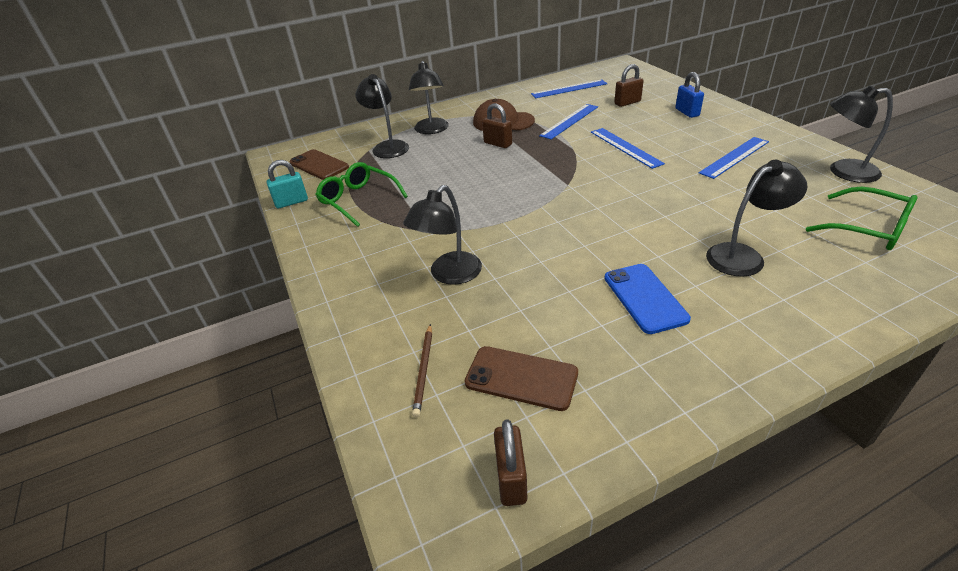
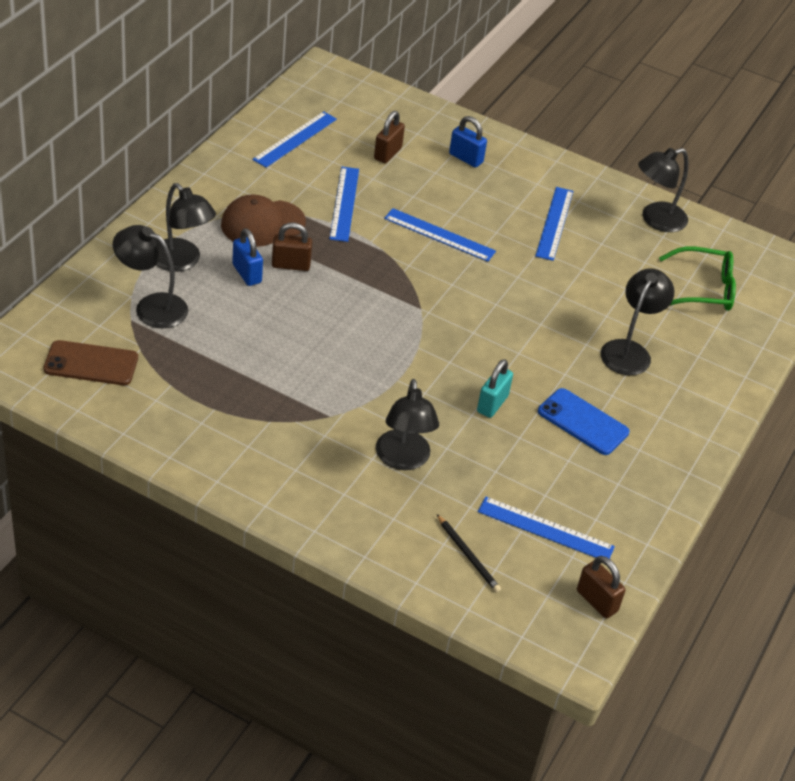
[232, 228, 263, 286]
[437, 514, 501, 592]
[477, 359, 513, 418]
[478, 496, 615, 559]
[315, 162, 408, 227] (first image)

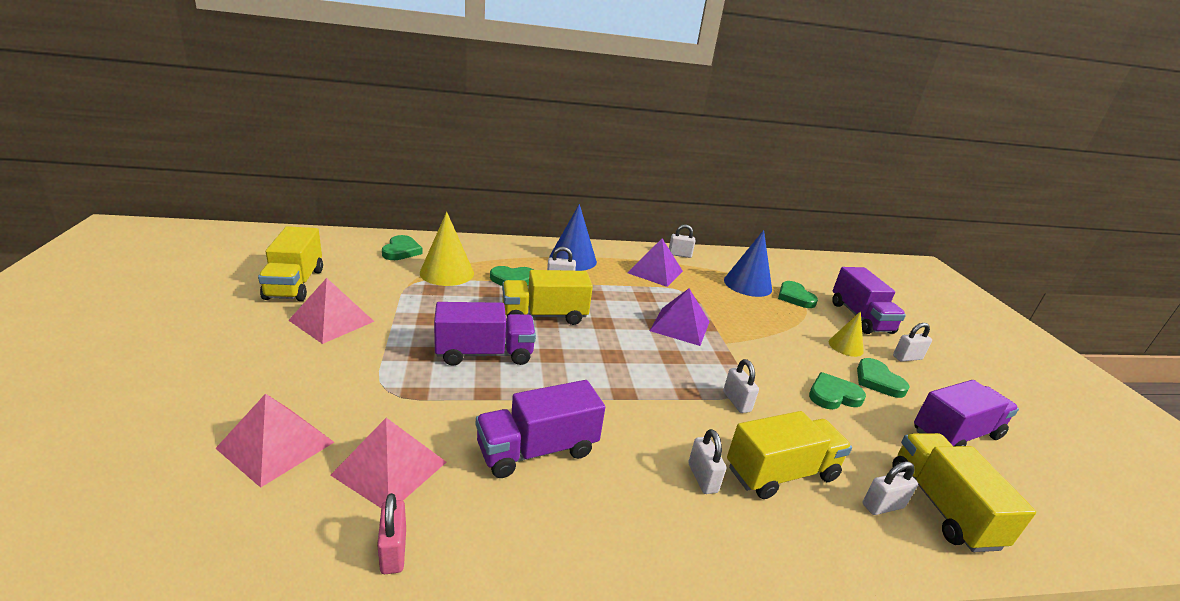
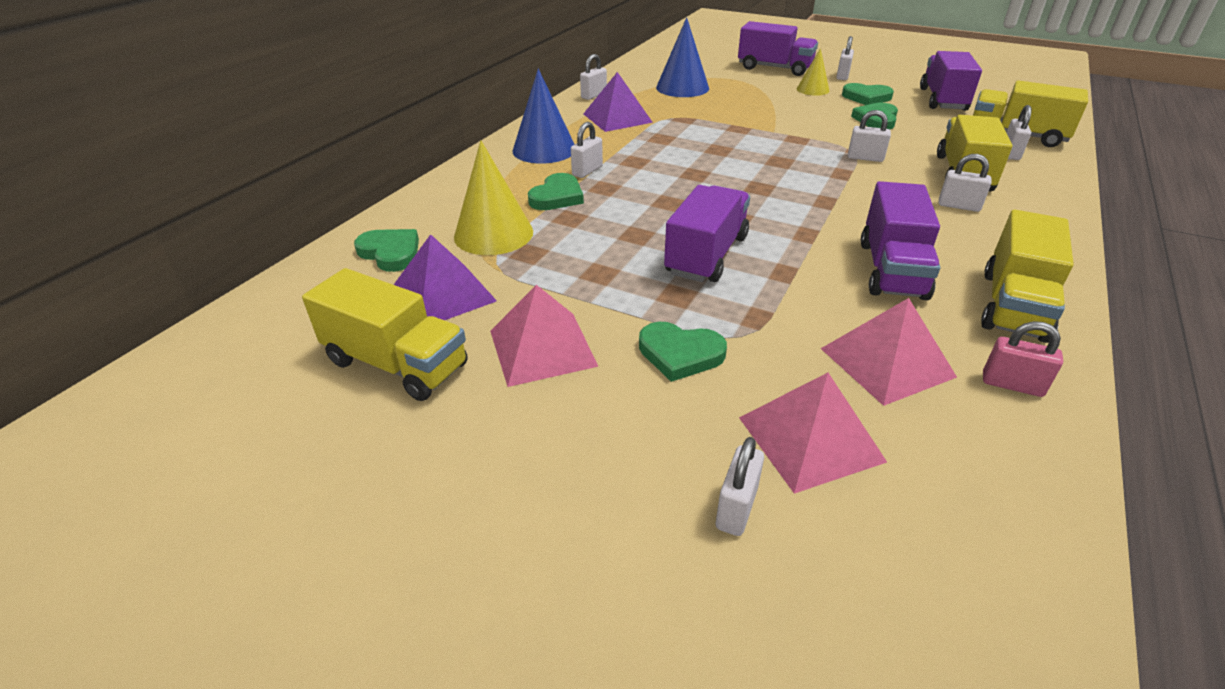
[394, 234, 497, 320]
[639, 322, 727, 382]
[716, 437, 764, 536]
[981, 210, 1074, 343]

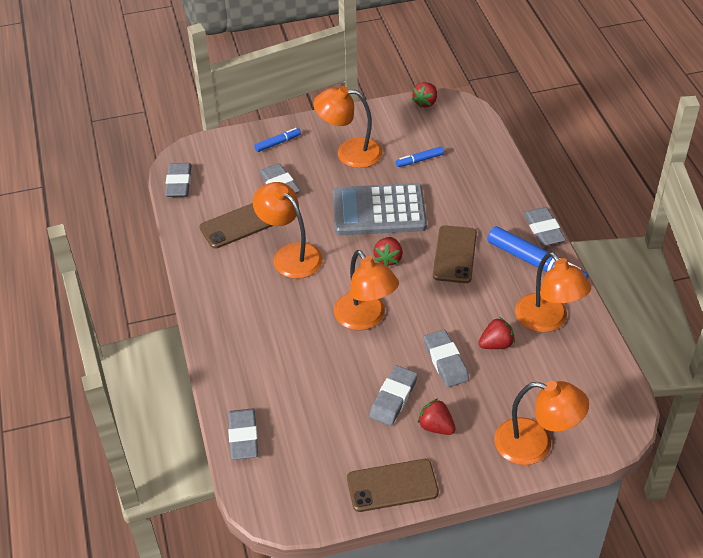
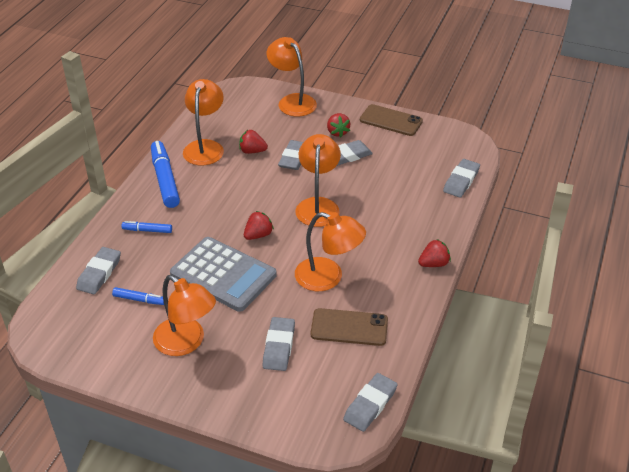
[76, 247, 121, 294]
[122, 221, 172, 233]
[295, 212, 366, 291]
[418, 239, 451, 267]
[433, 225, 477, 283] (first image)

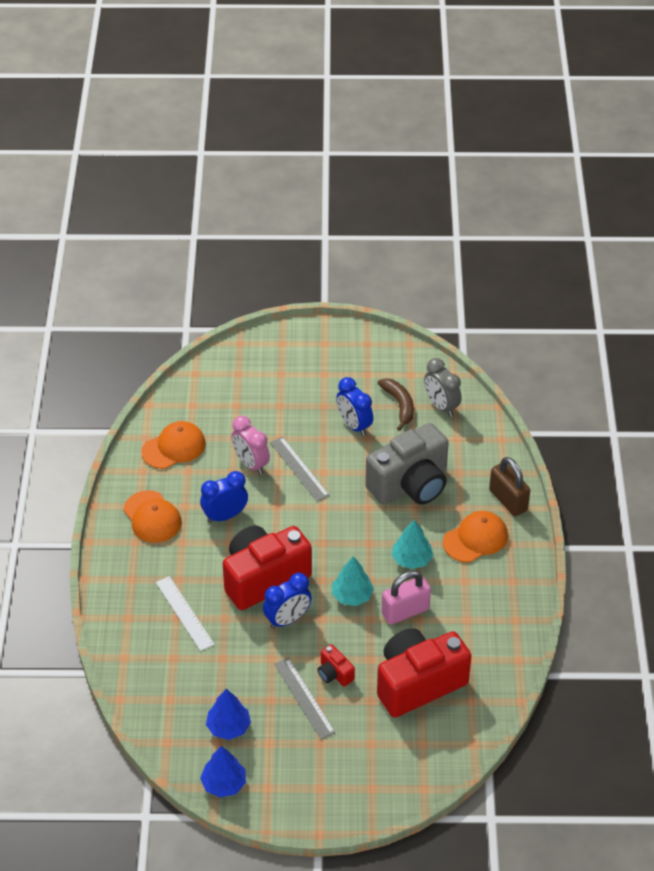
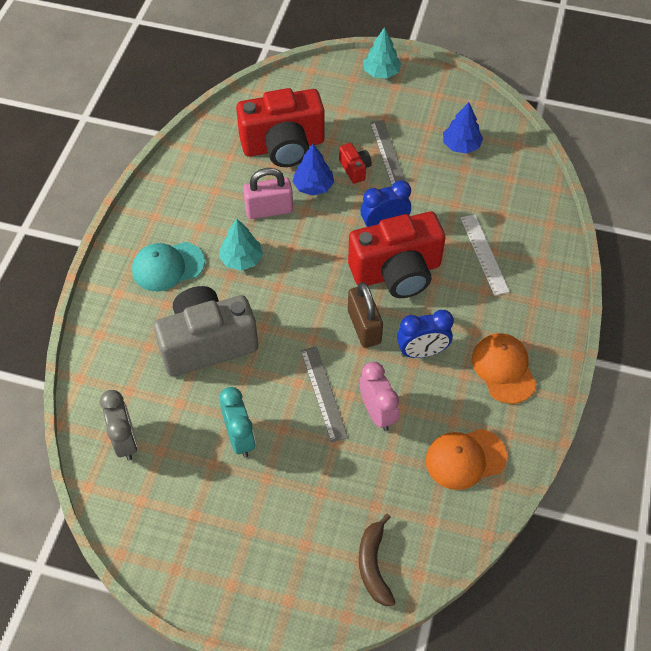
[132, 242, 205, 291]
[219, 387, 255, 458]
[292, 144, 334, 196]
[348, 282, 383, 348]
[359, 514, 396, 606]
[363, 27, 401, 78]

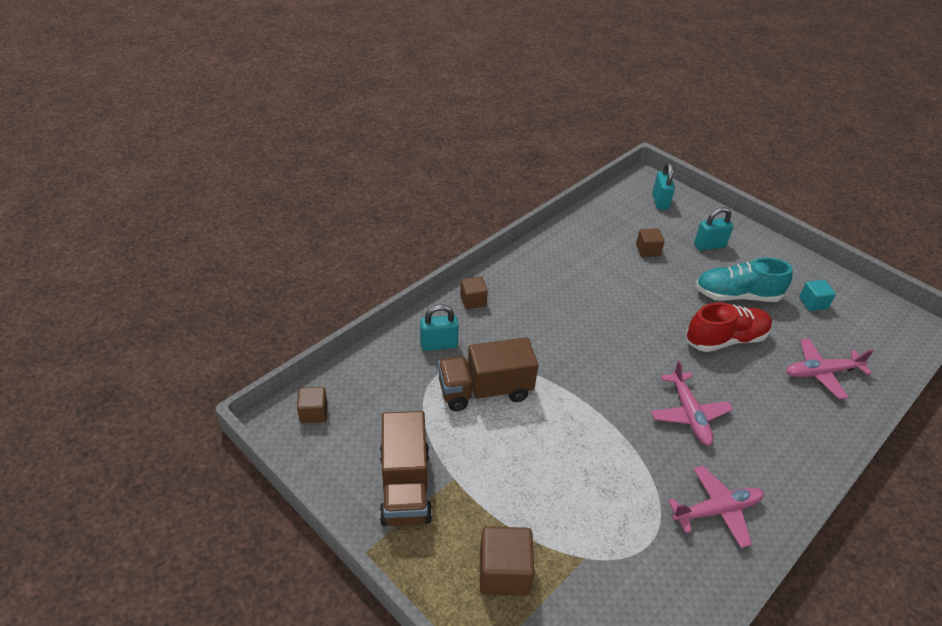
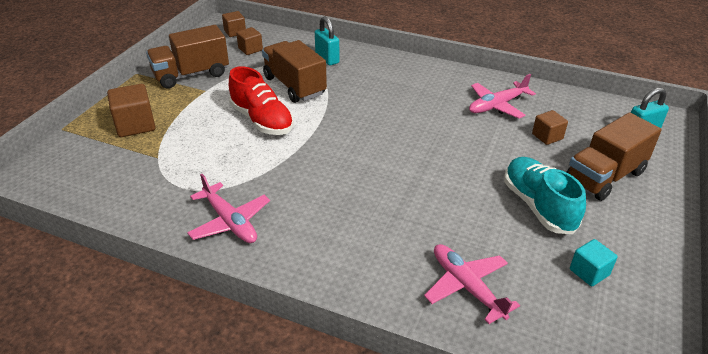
[229, 66, 294, 135]
[236, 27, 263, 55]
[469, 74, 536, 119]
[567, 112, 662, 201]

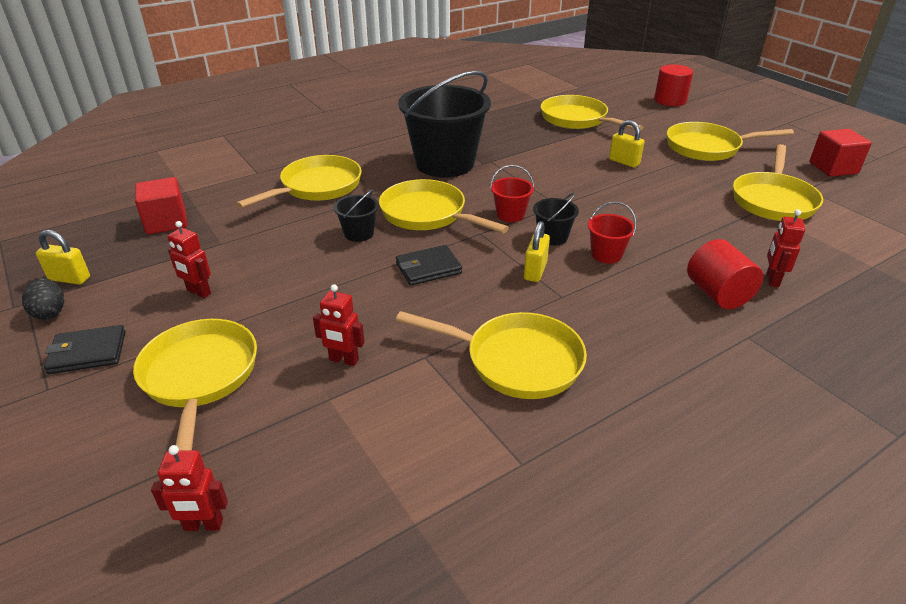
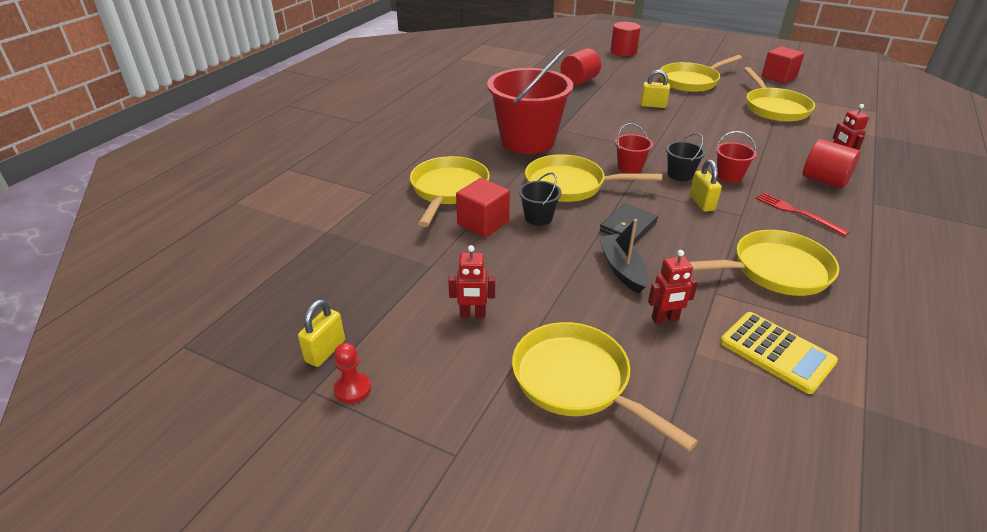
[298, 299, 345, 367]
[334, 343, 371, 404]
[456, 178, 510, 238]
[487, 50, 573, 154]
[560, 48, 601, 86]
[598, 219, 648, 293]
[720, 312, 838, 394]
[755, 192, 850, 236]
[44, 325, 126, 374] (first image)
[151, 445, 228, 531] (first image)

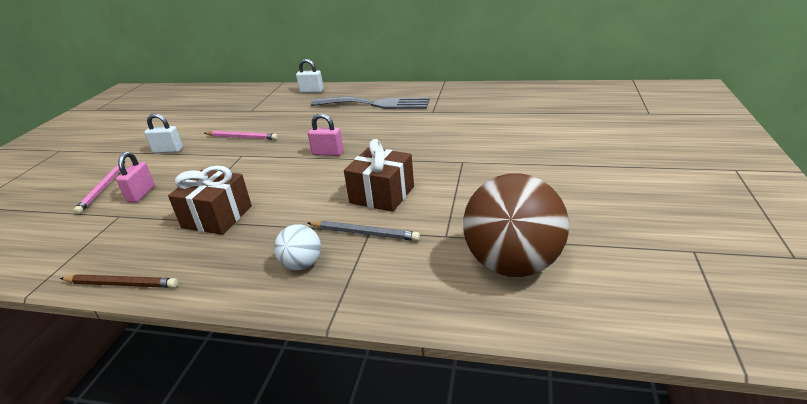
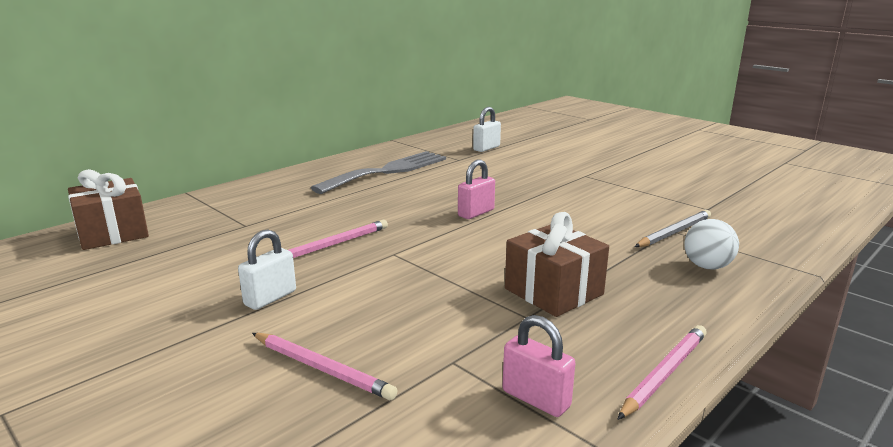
[68, 169, 149, 250]
[473, 107, 501, 152]
[503, 315, 575, 417]
[617, 325, 707, 420]
[463, 173, 569, 277] (first image)

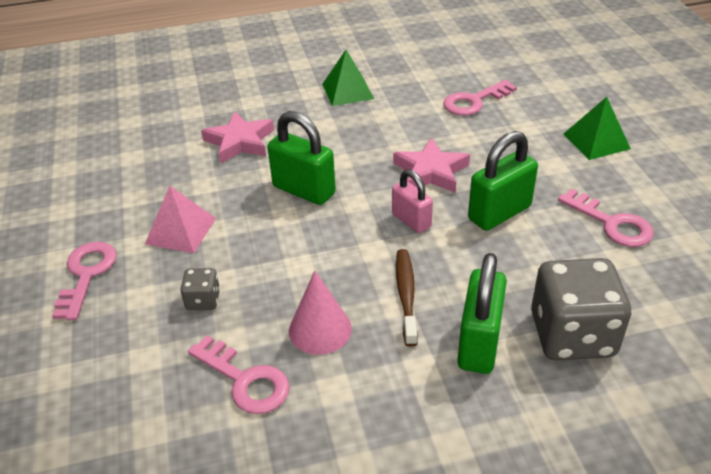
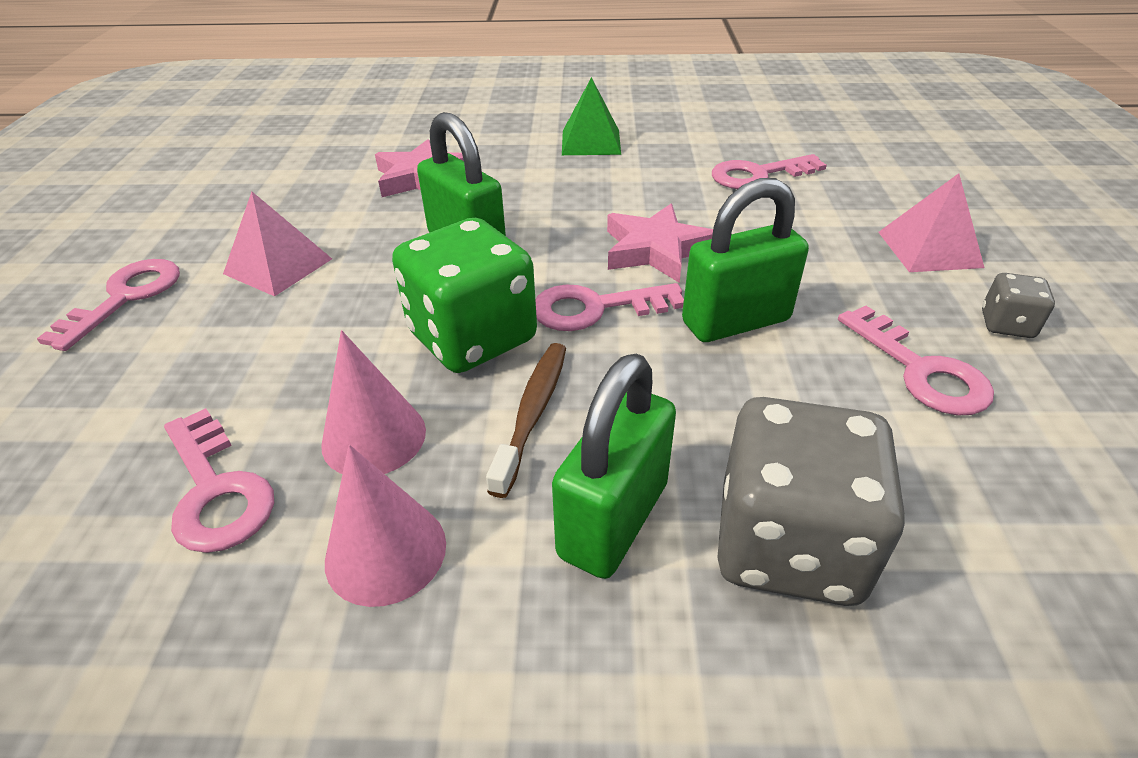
[325, 445, 446, 607]
[392, 218, 537, 373]
[535, 283, 684, 331]
[878, 173, 984, 272]
[982, 273, 1055, 338]

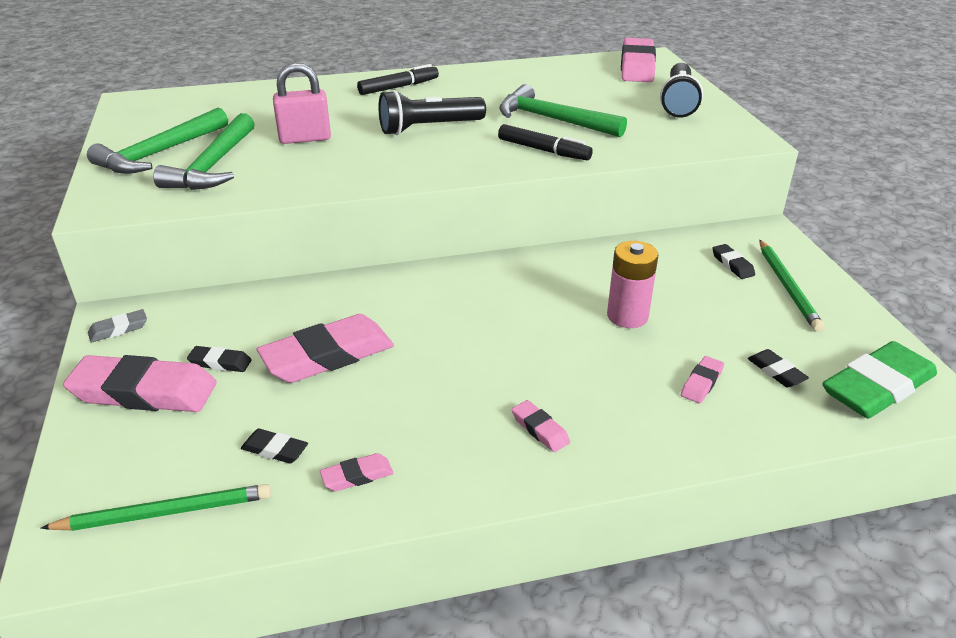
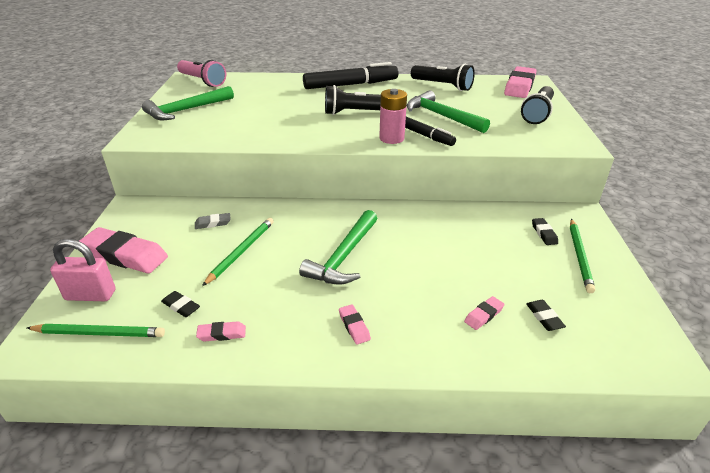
[50, 239, 115, 301]
[177, 60, 226, 87]
[195, 213, 231, 229]
[202, 218, 274, 286]
[299, 210, 377, 285]
[303, 62, 399, 89]
[379, 89, 407, 144]
[411, 64, 475, 91]
[187, 346, 252, 372] (first image)
[822, 341, 937, 418] (first image)

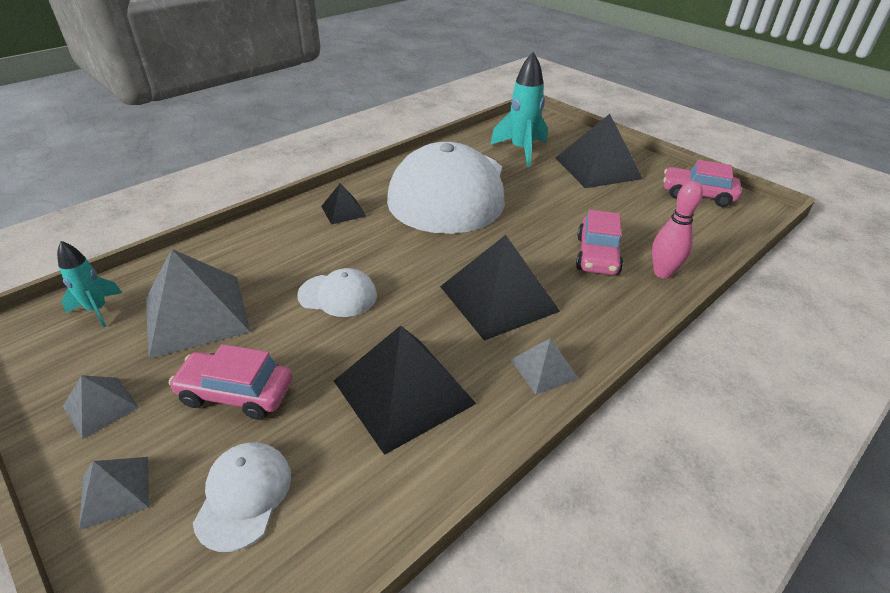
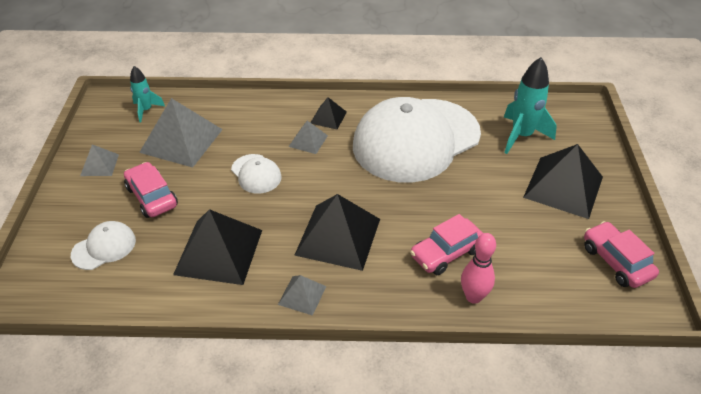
[288, 121, 328, 154]

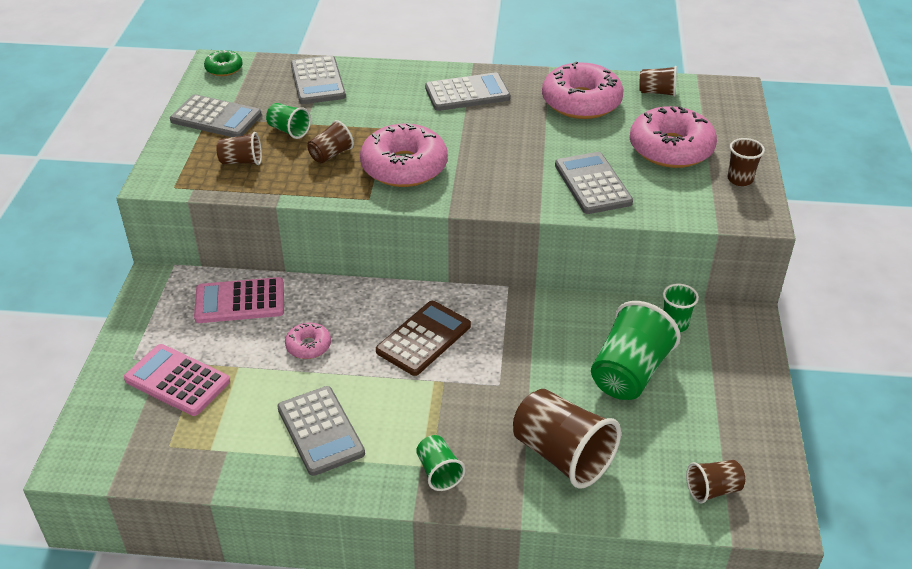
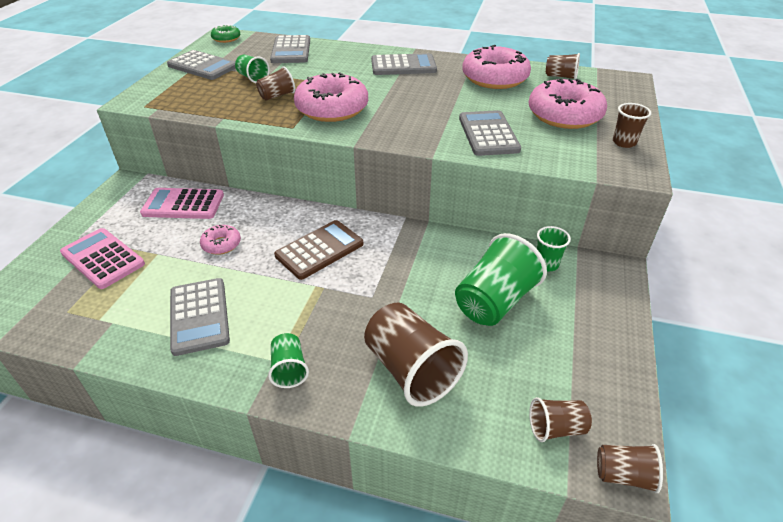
[597, 444, 663, 493]

